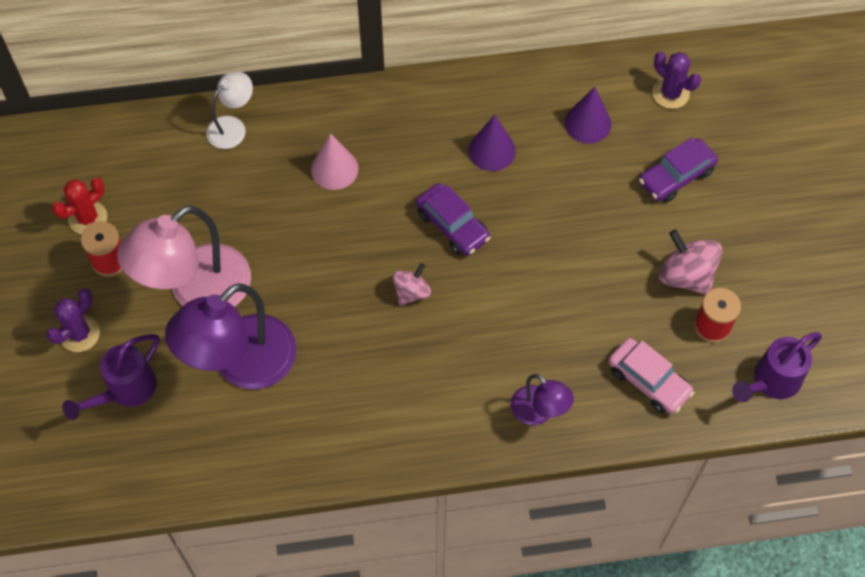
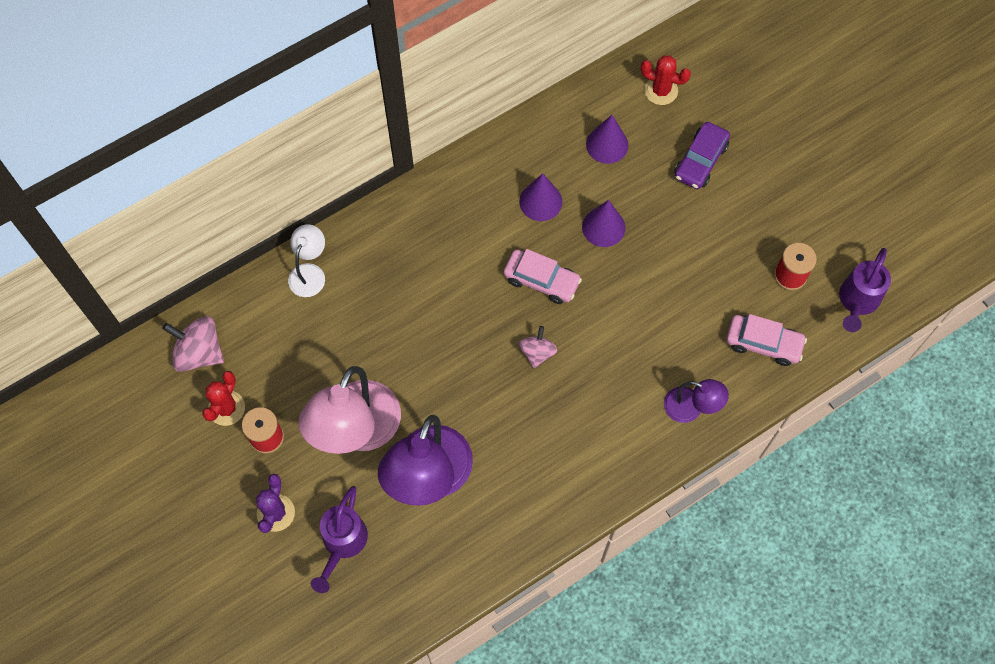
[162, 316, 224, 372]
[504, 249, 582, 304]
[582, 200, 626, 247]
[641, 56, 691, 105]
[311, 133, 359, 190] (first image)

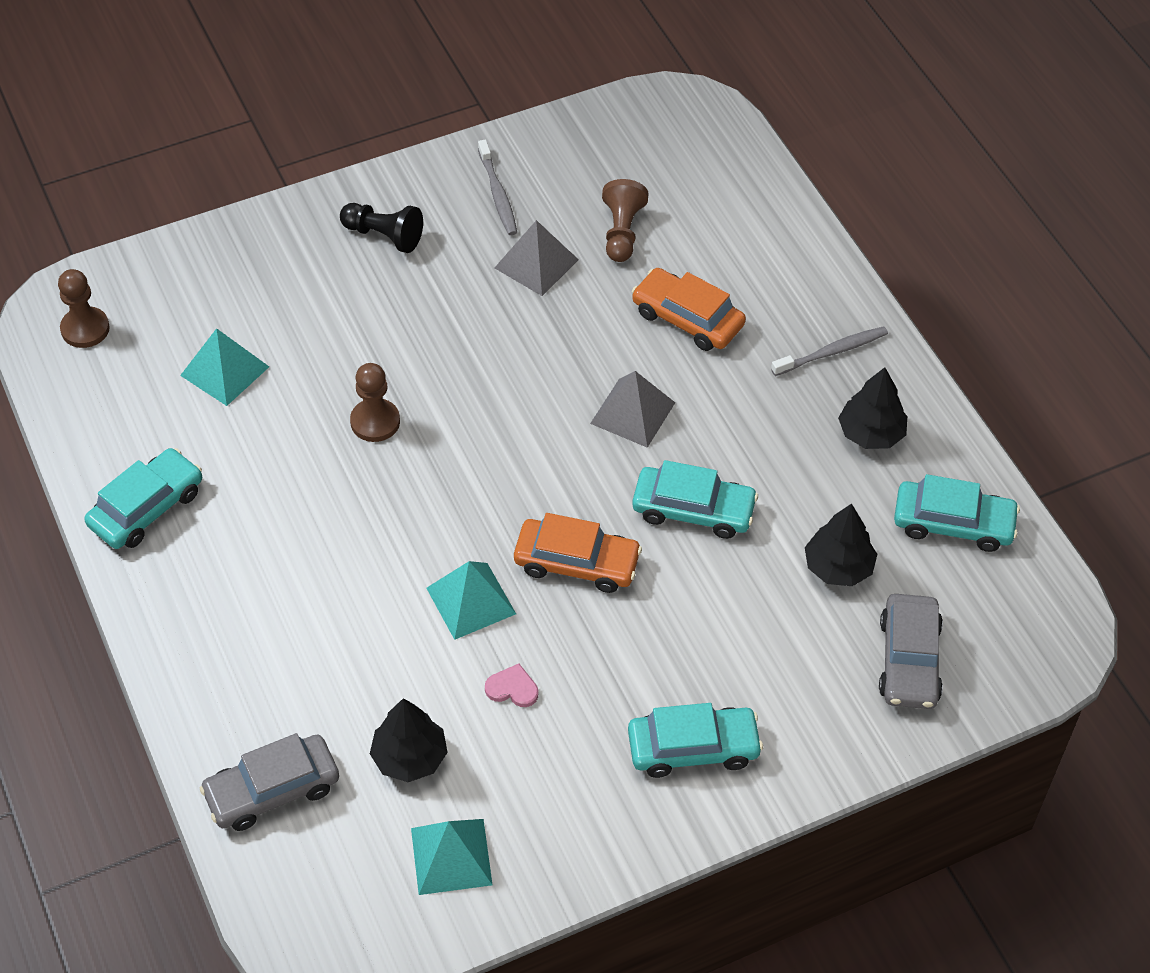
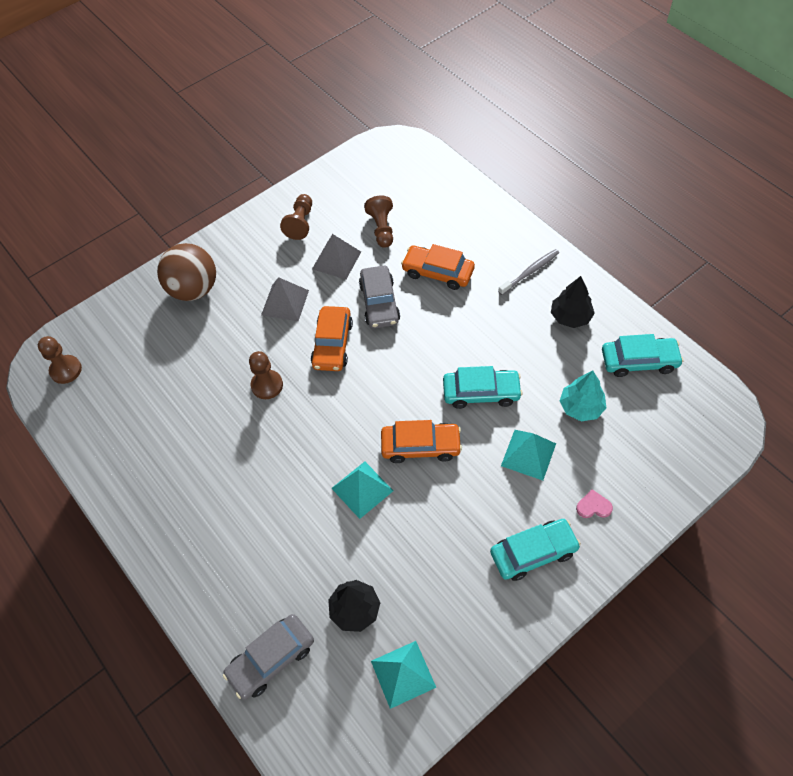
[157, 243, 216, 301]
[261, 277, 309, 321]
[280, 194, 312, 240]
[311, 306, 353, 371]
[359, 266, 400, 329]
[501, 430, 556, 481]
[560, 370, 606, 421]
[576, 489, 613, 518]
[84, 448, 202, 549] (first image)
[340, 203, 423, 253] (first image)

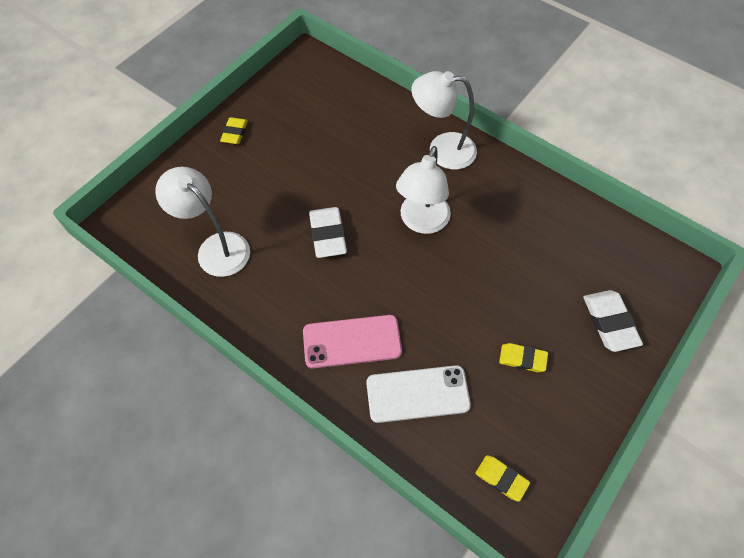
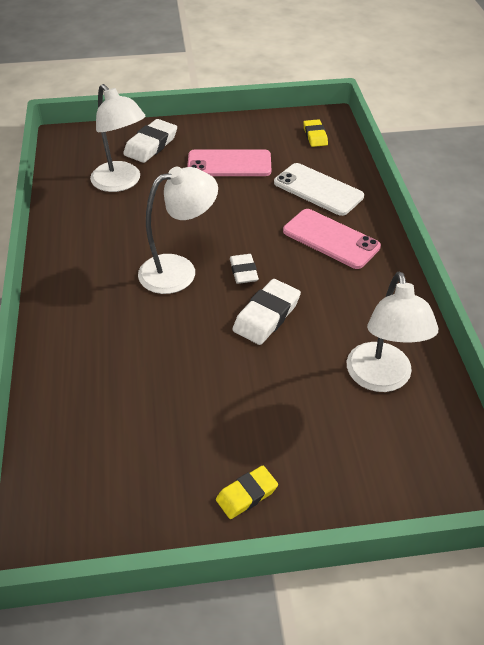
[90, 84, 145, 192]
[187, 149, 271, 176]
[230, 254, 259, 284]

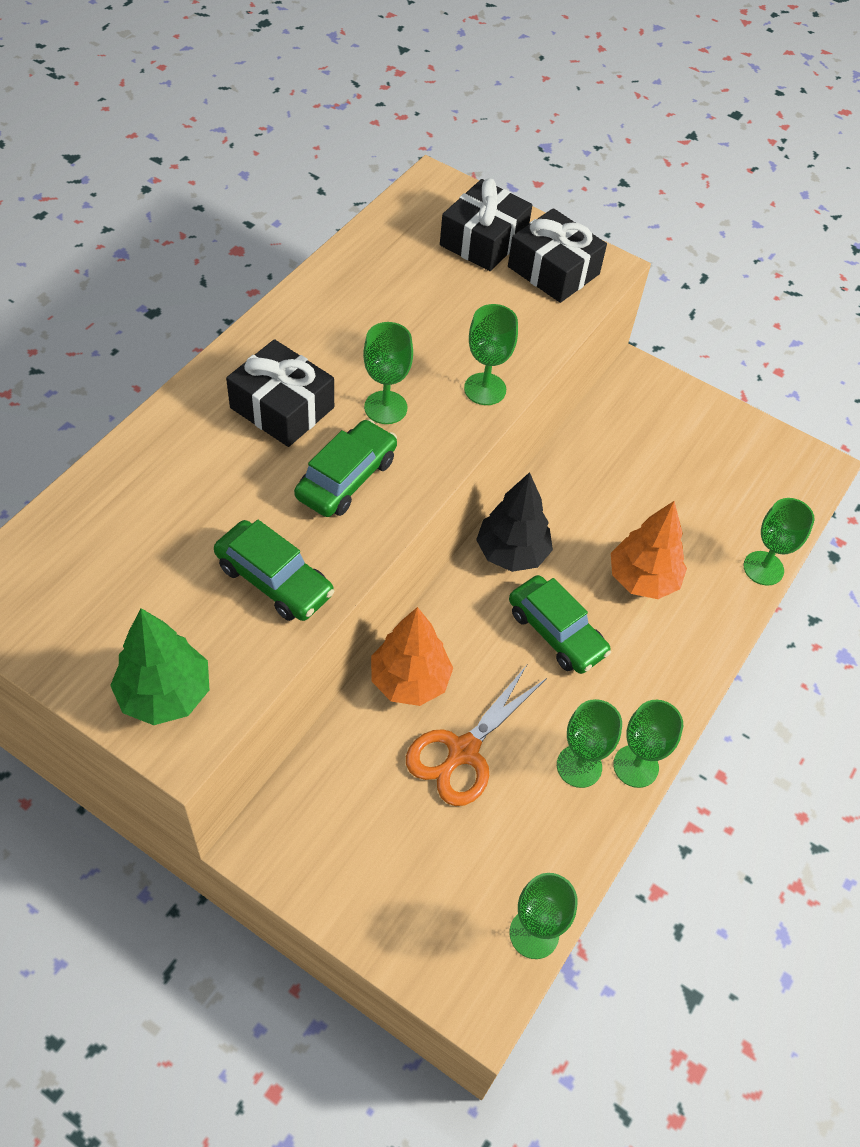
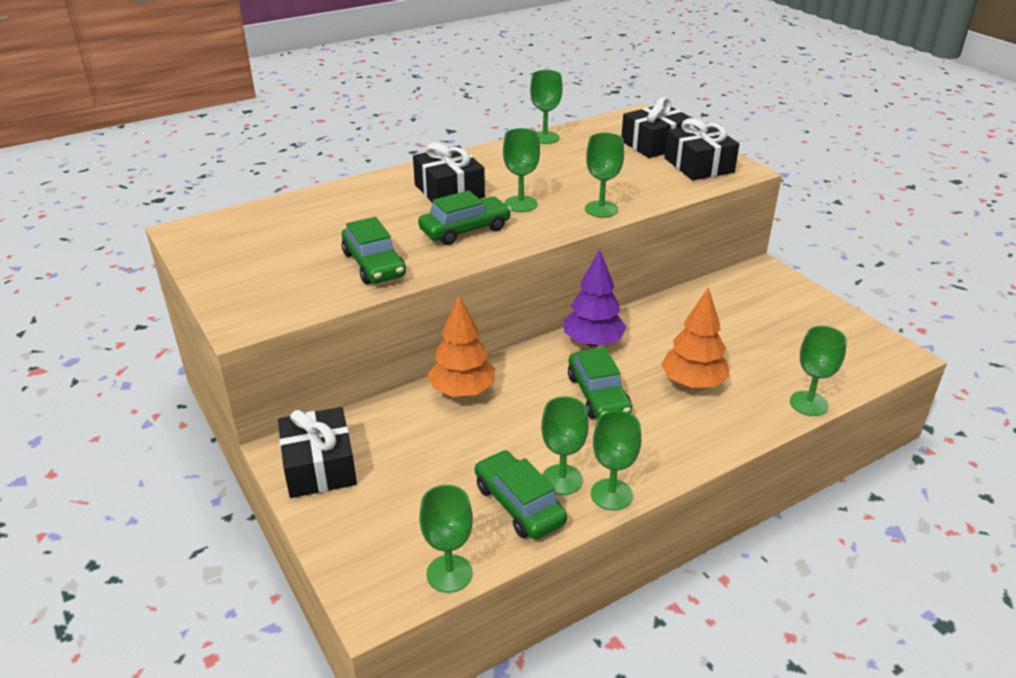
[278, 407, 357, 498]
[475, 450, 567, 539]
[530, 70, 563, 144]
[564, 250, 626, 347]
[110, 608, 210, 725] (first image)
[406, 665, 547, 806] (first image)

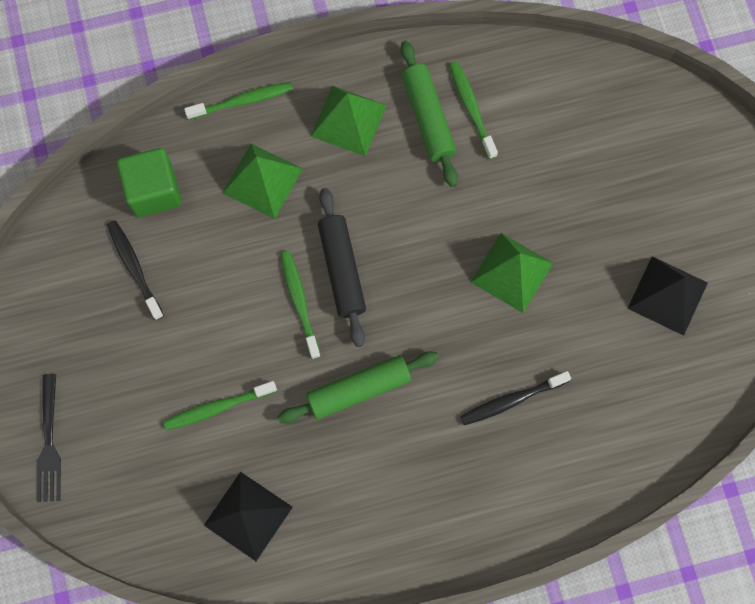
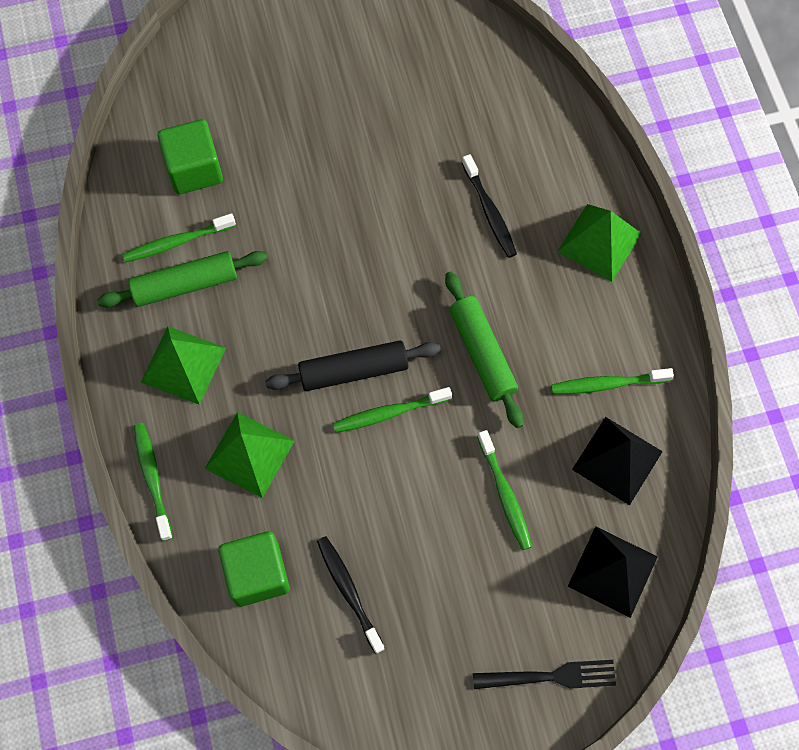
[158, 119, 223, 194]
[317, 536, 385, 654]
[551, 368, 674, 394]
[557, 204, 642, 282]
[568, 526, 658, 618]

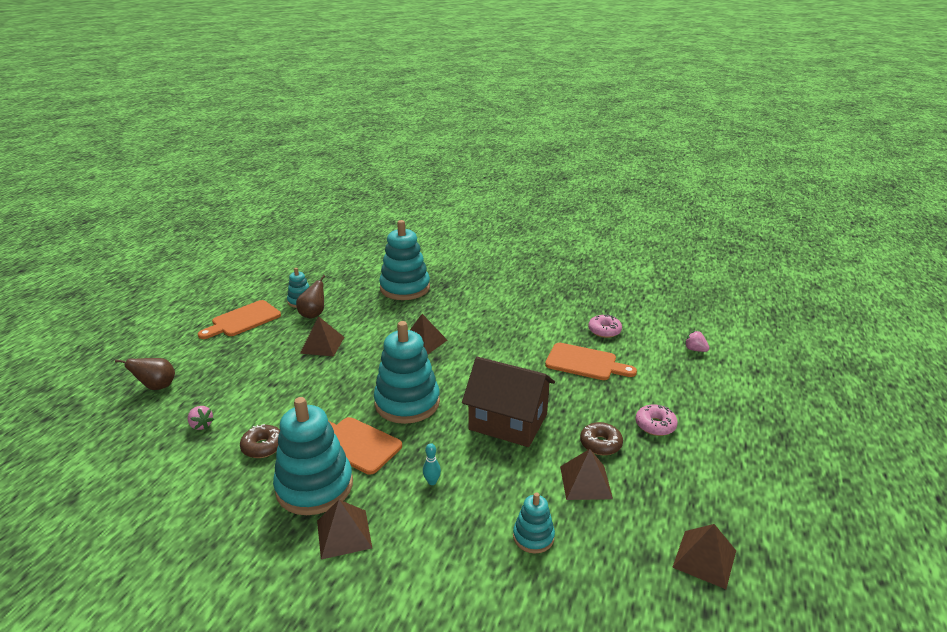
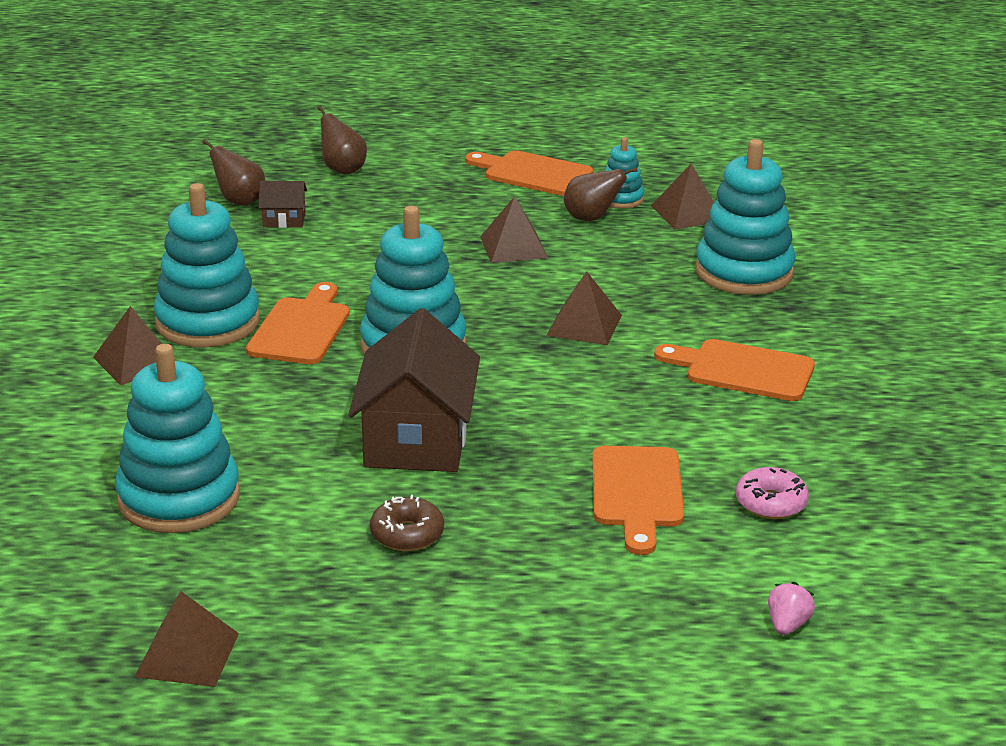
[115, 344, 240, 533]
[202, 139, 265, 206]
[259, 181, 307, 228]
[651, 164, 714, 229]
[654, 339, 815, 401]
[240, 424, 280, 458] (first image)
[423, 443, 441, 485] (first image)
[636, 404, 678, 436] (first image)

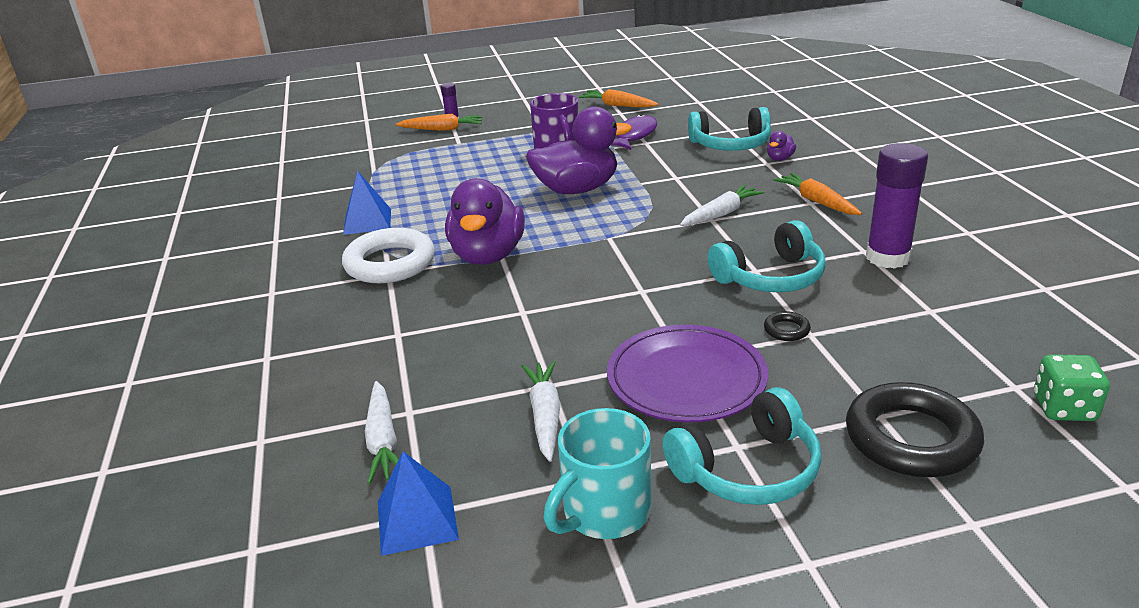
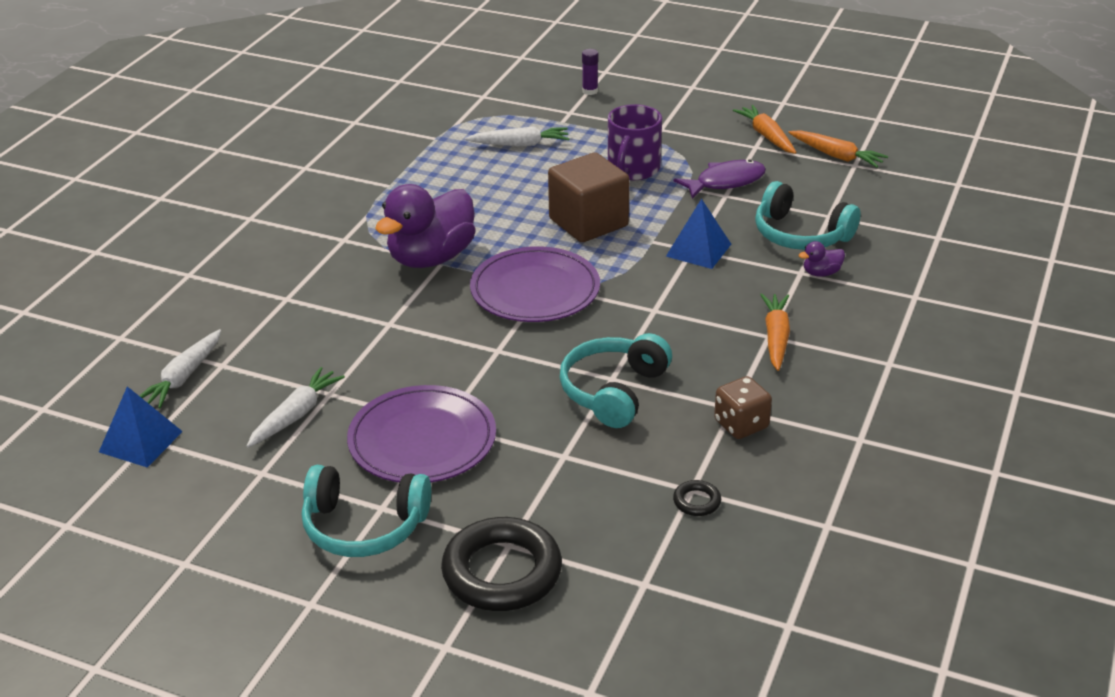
[465, 126, 569, 146]
[470, 246, 600, 322]
[548, 152, 629, 243]
[560, 333, 672, 428]
[666, 198, 731, 269]
[673, 480, 721, 516]
[714, 376, 772, 439]
[788, 130, 888, 168]
[342, 228, 435, 283] (first image)
[544, 408, 651, 539] (first image)
[1034, 354, 1110, 421] (first image)

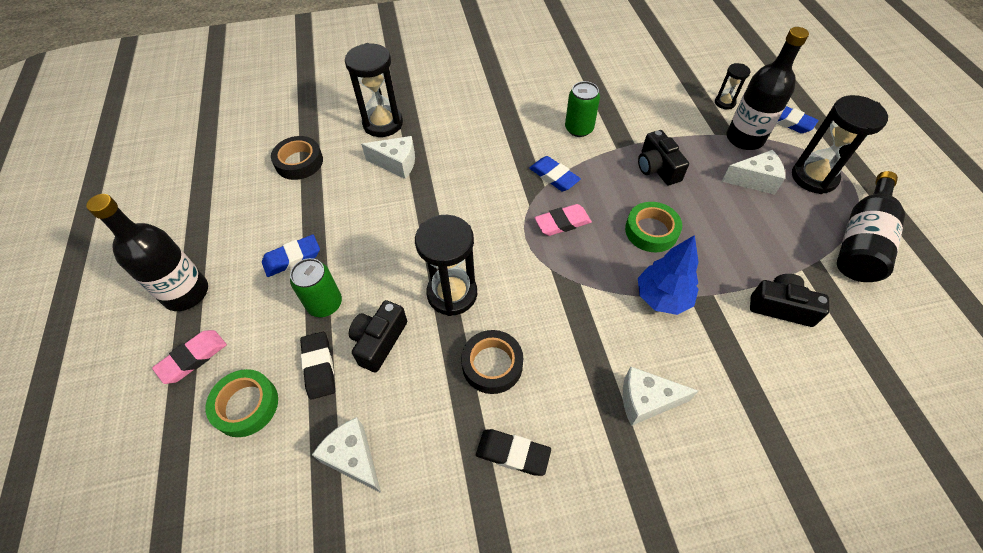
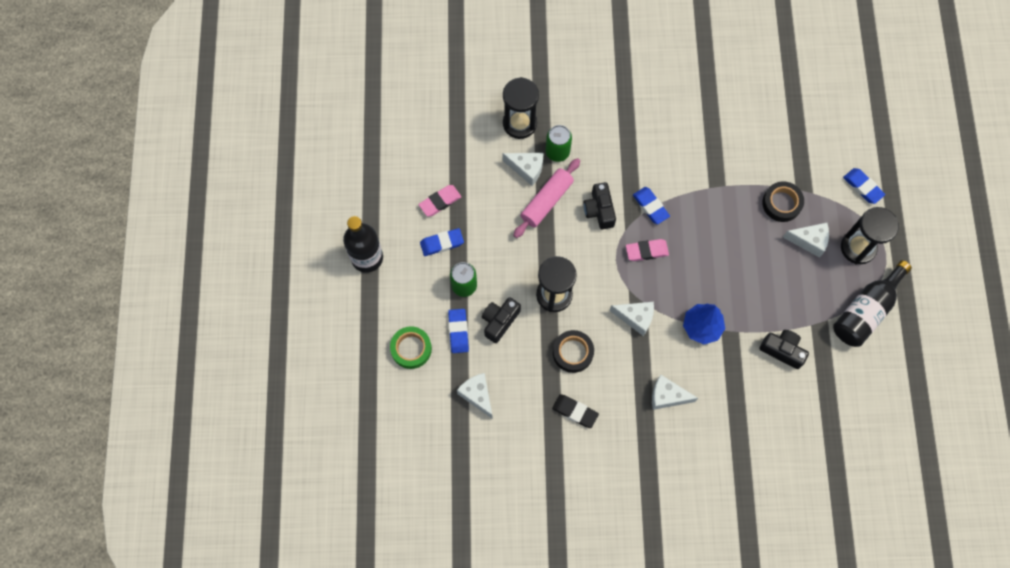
[419, 185, 461, 217]
[448, 309, 469, 353]
[513, 158, 580, 238]
[546, 125, 572, 162]
[584, 182, 616, 229]
[610, 302, 654, 336]
[762, 181, 804, 222]
[625, 202, 682, 252] (first image)
[715, 63, 750, 109] (first image)
[727, 27, 809, 150] (first image)

